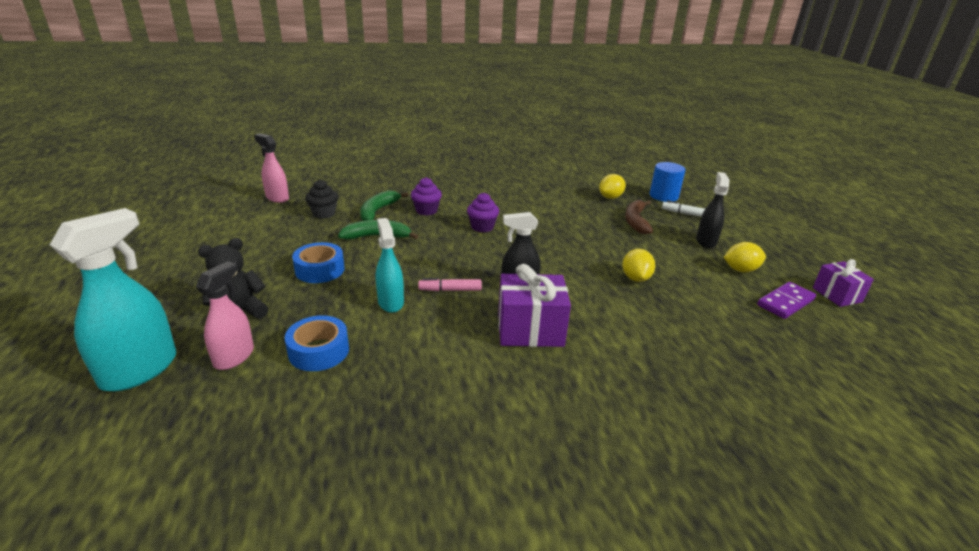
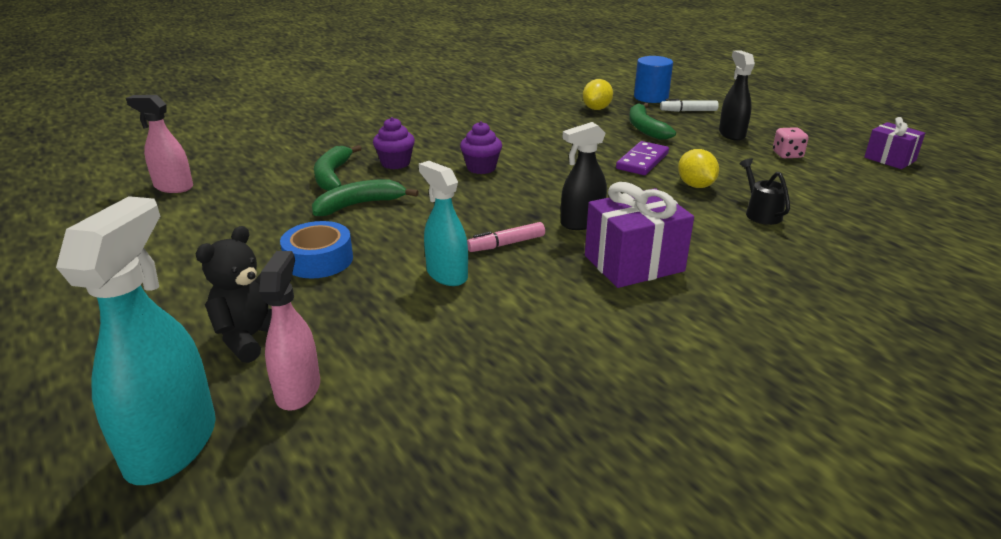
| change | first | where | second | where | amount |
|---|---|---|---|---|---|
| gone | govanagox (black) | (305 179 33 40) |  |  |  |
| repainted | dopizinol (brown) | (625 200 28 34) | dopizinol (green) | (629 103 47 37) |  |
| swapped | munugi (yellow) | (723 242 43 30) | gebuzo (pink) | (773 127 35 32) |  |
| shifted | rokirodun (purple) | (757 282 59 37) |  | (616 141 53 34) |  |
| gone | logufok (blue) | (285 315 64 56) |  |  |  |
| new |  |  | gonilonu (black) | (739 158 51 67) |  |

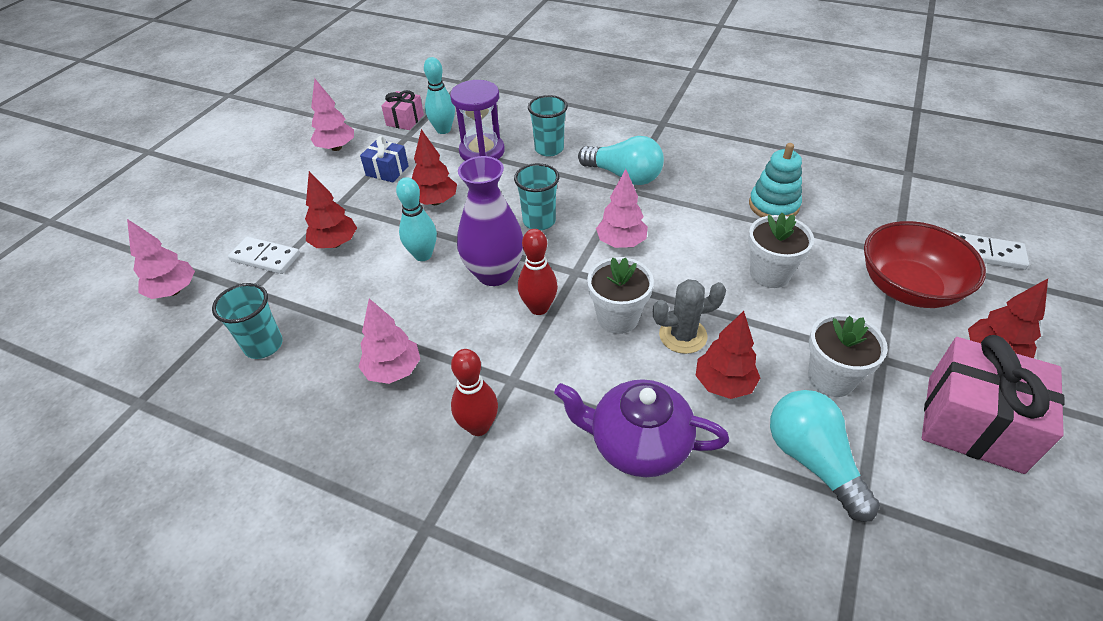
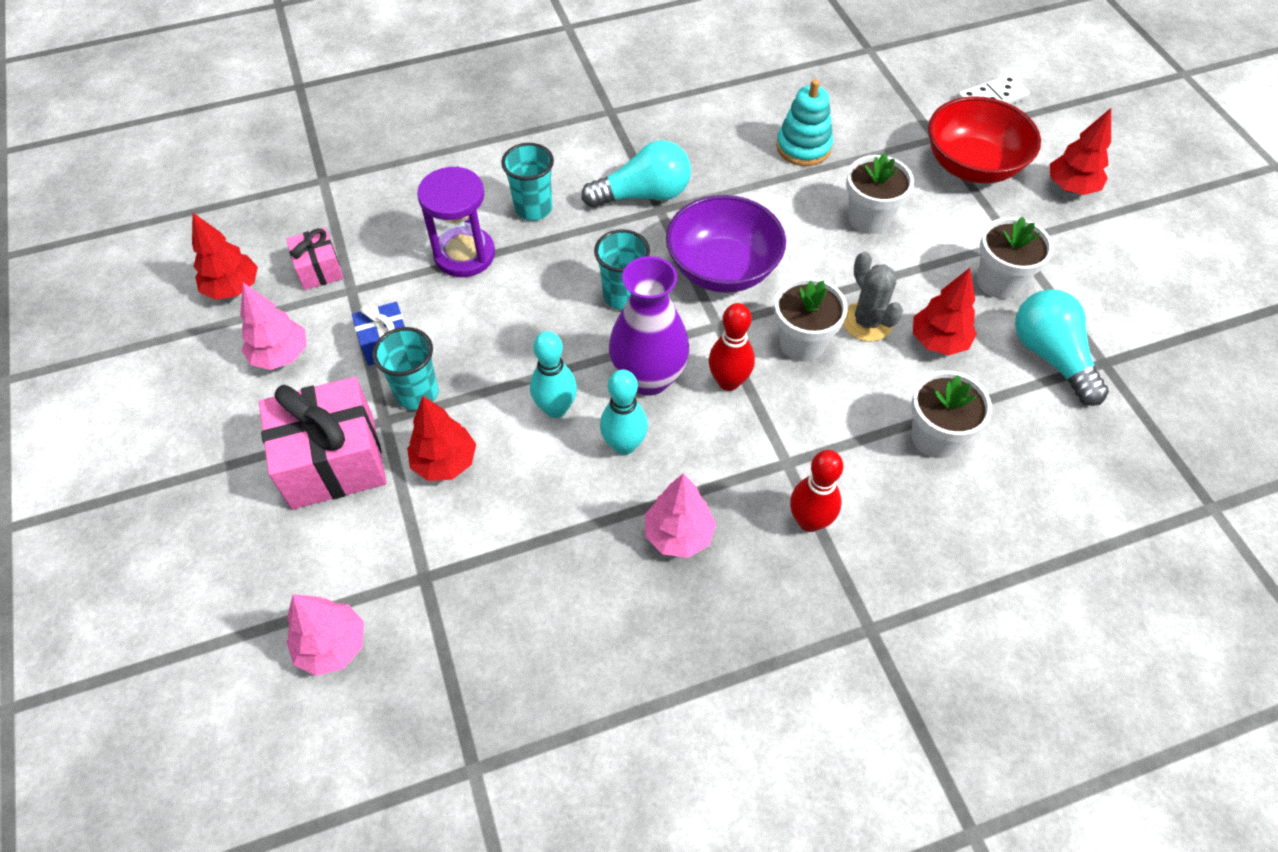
| change | first | where | second | where | amount |
|---|---|---|---|---|---|
| shifted | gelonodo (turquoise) | (424 57 31 77) |  | (600 369 48 86) |  |
| shifted | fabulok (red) | (412 129 45 76) |  | (192 213 66 87) |  |
| swapped | fabulok (pink) | (596 169 52 79) | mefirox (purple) | (666 195 120 98) |  |
| gone | rokirodun (white) | (228 237 72 37) |  |  |  |
| rotated | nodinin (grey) | (653 279 73 75) |  | (843 251 60 90) | 60 degrees counterclockwise |
| shifted | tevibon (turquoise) | (212 283 71 76) |  | (373 327 66 83) |  |
| shifted | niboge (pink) | (922 335 143 139) |  | (259 377 128 132) |  |
| swapped | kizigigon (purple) | (554 379 175 98) | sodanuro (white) | (911 371 81 87) |  |
| rotated | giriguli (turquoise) | (770 390 110 132) |  | (1015 289 94 117) | 45 degrees clockwise |

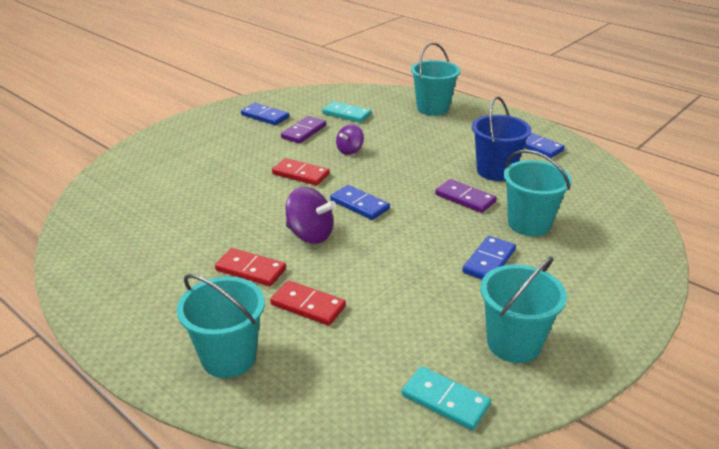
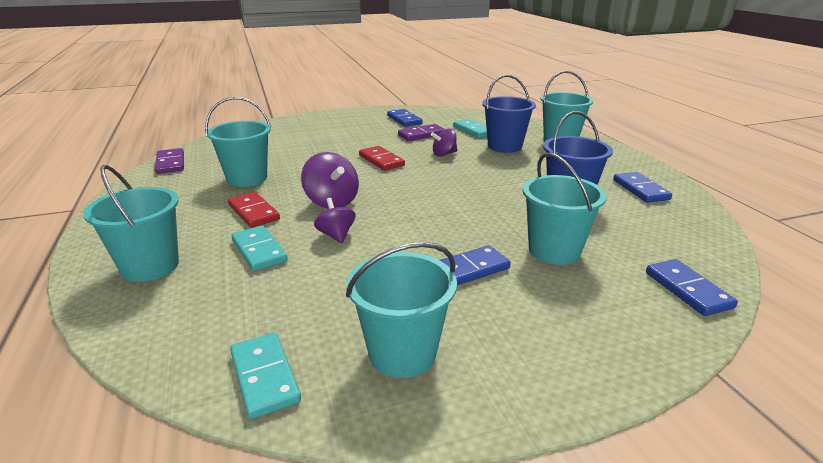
| change | first | where | second | where | amount |
|---|---|---|---|---|---|
| shifted | rokirodun (purple) | (435 179 62 34) |  | (155 148 29 26) |  |
| shifted | rokirodun (blue) | (330 185 60 35) |  | (646 259 92 57) |  |
| repainted | rokirodun (red) | (270 281 76 45) | rokirodun (turquoise) | (231 226 57 45) |  |
| new |  |  | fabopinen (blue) | (482 75 54 78) |  |
| new |  |  | fabopinen (turquoise) | (205 97 66 90) |  |
| new |  |  | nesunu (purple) | (314 198 42 45) |  |

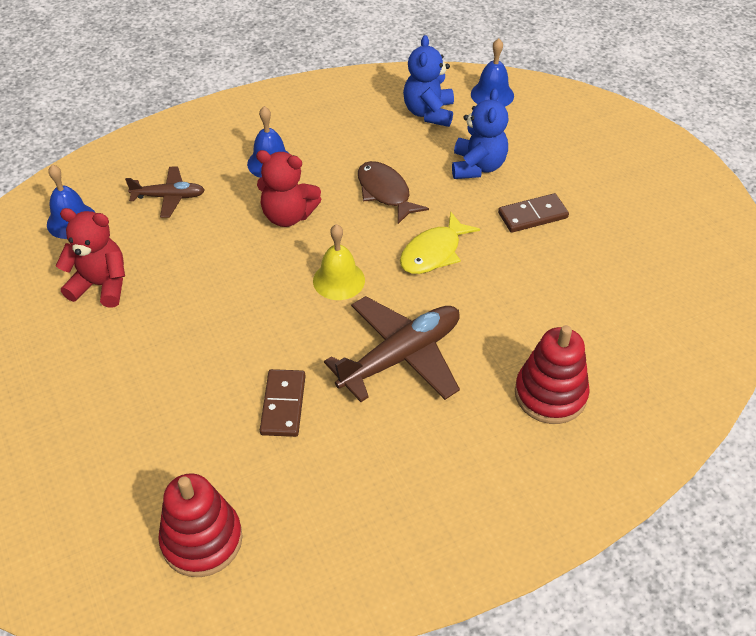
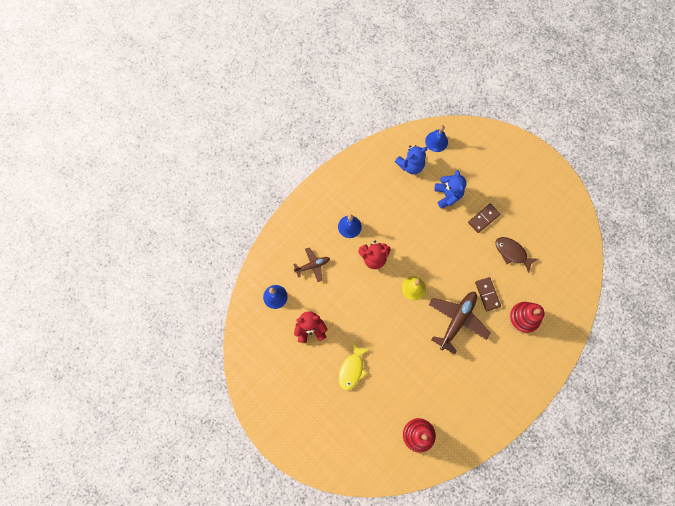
| change | first | where | second | where | amount |
|---|---|---|---|---|---|
| rotated | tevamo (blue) | (403 35 51 92) |  | (395 145 33 29) | 105 degrees counterclockwise |
| shifted | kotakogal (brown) | (358 161 71 63) |  | (495 237 43 36) |  |
| shifted | kotakogal (yellow) | (400 211 80 63) |  | (339 342 30 48) |  |
| shifted | rokirodun (brown) | (260 369 45 68) |  | (475 277 26 34) |  |

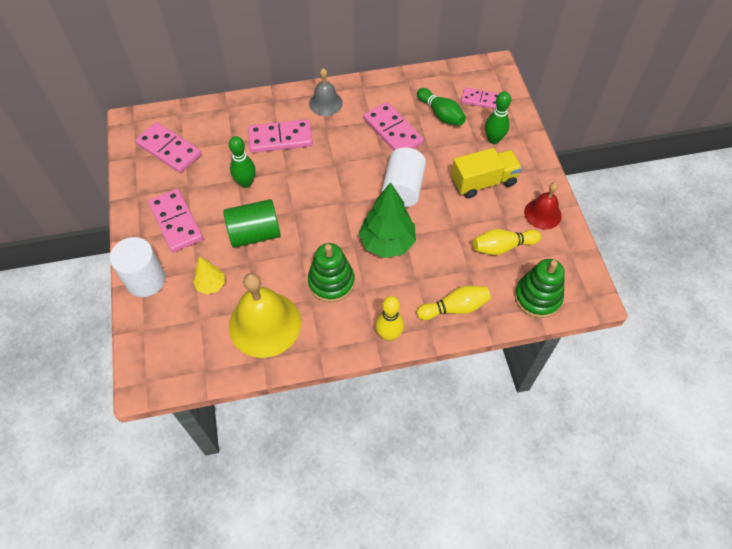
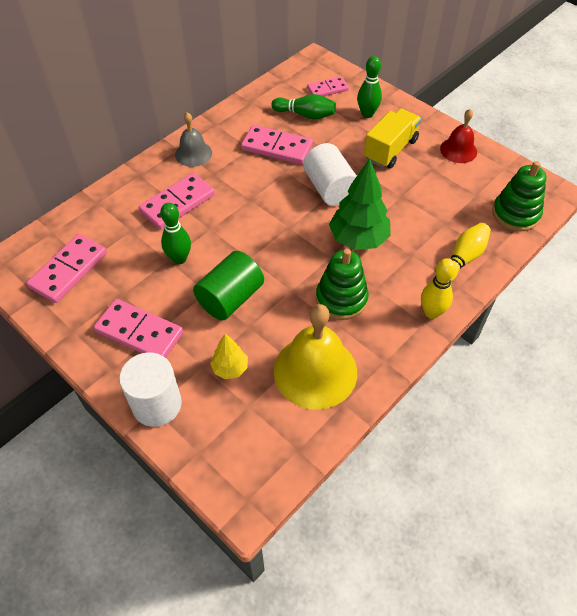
| change | first | where | second | where | amount |
|---|---|---|---|---|---|
| rotated | rokirodun (pink) | (135 122 66 51) |  | (27 234 80 69) | 60 degrees counterclockwise |
| gone | gelonodo (yellow) | (473 229 68 26) |  |  |  |

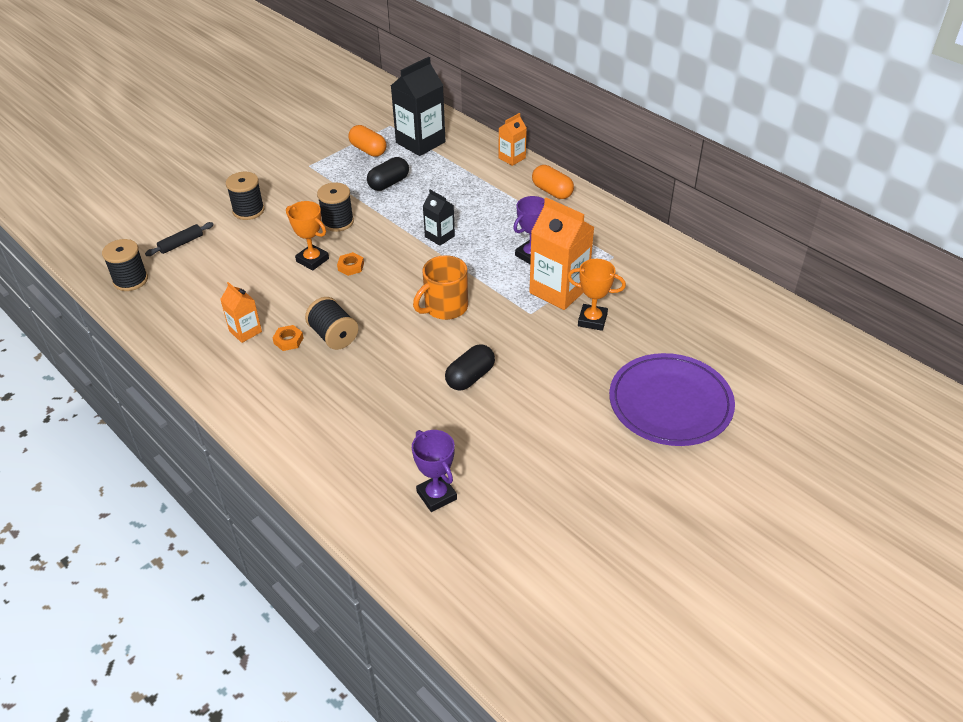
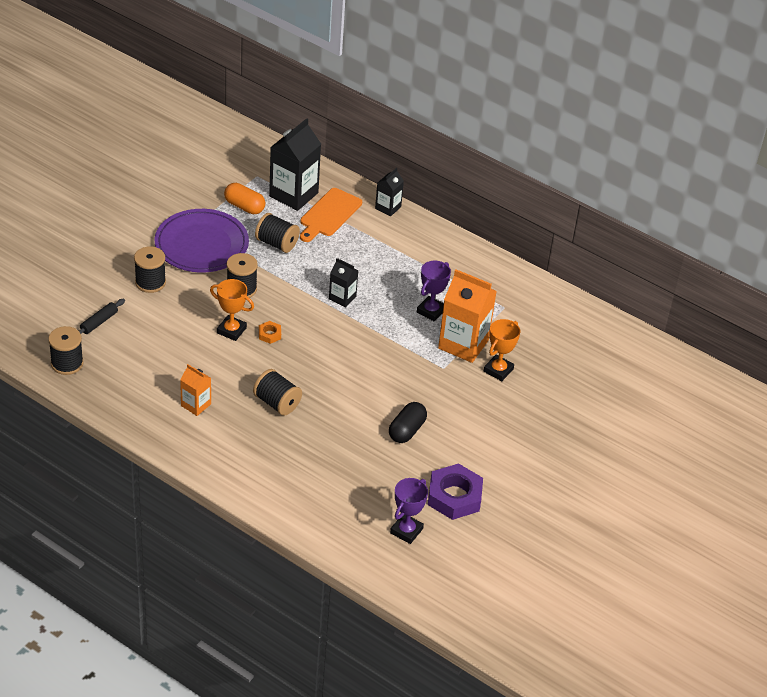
| change | first | where | second | where | amount |
|---|---|---|---|---|---|
| repainted | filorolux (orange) | (499 113 28 53) | filorolux (black) | (375 168 29 48) |  |
| swapped | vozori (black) | (367 157 42 34) | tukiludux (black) | (255 213 45 40) |  |
| gone | vozori (orange) | (532 165 42 34) |  |  |  |
| gone | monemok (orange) | (413 255 55 65) |  |  |  |
| rotated | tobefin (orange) | (567 259 59 72) |  | (484 319 36 62) | 60 degrees counterclockwise |
| gone | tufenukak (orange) | (273 325 31 26) |  |  |  |
| shifted | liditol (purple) | (609 353 126 93) |  | (155 209 94 64) |  |
| rotated | tobefin (purple) | (412 430 45 82) |  | (390 478 38 66) | 75 degrees clockwise |
| new |  |  | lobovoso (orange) | (300 188 62 54) |  |
| new |  |  | tufenukak (purple) | (428 463 55 57) |  |

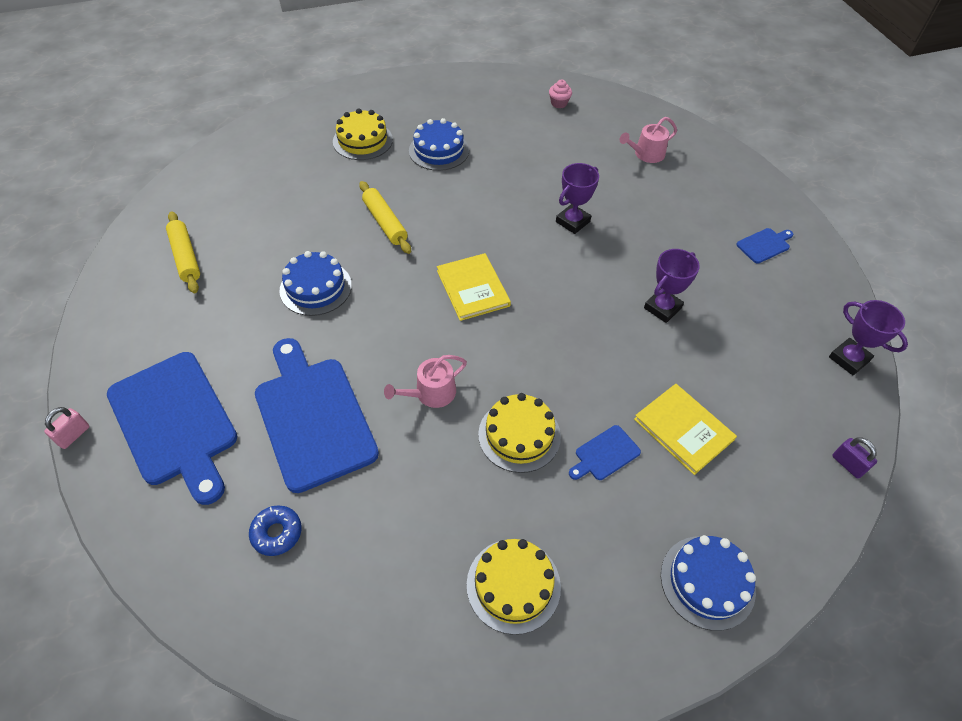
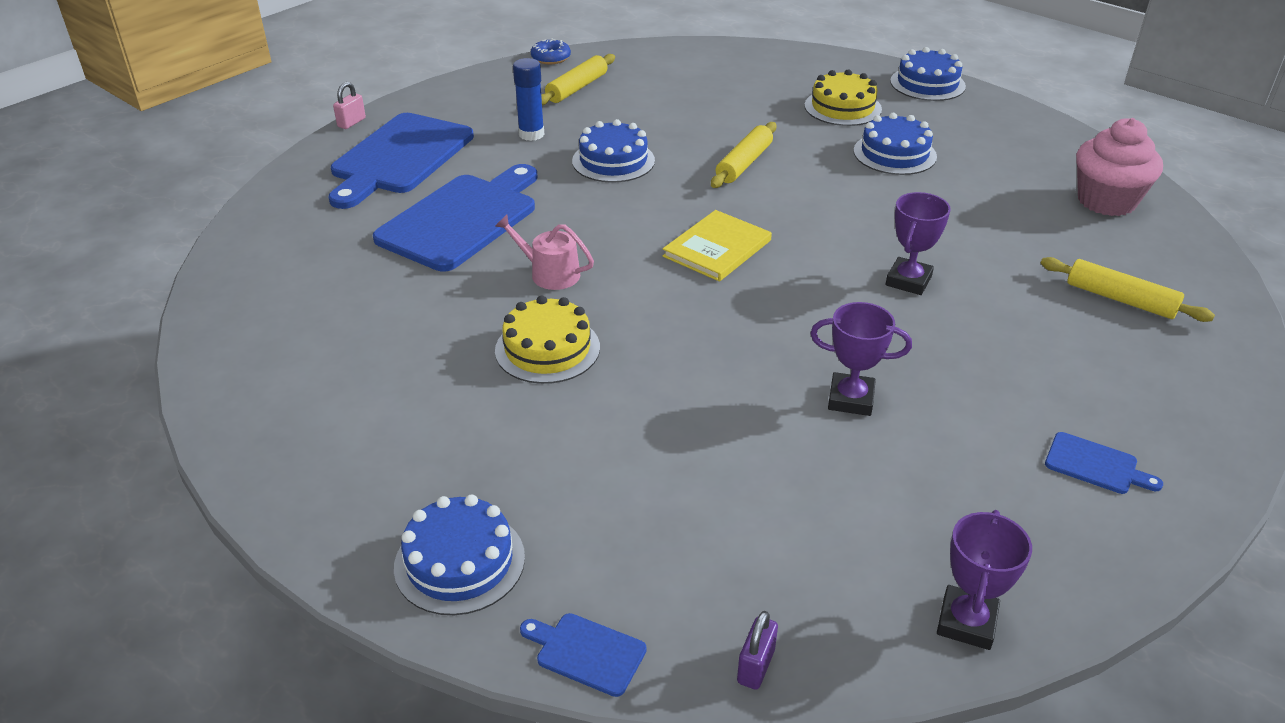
| change | first | where | second | where | amount |
|---|---|---|---|---|---|
| scaled | govanagox (pink) | (549 80 23 28) |  | (1076 118 87 98) | x2.24 |
| swapped | gonilonu (pink) | (620 117 57 46) | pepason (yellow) | (1040 257 175 65) |  |
| rotated | tobefin (purple) | (556 163 43 71) |  | (886 192 65 103) | 75 degrees counterclockwise |
| gone | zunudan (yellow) | (634 384 103 91) |  |  |  |
| rotated | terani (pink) | (44 407 45 42) |  | (333 82 33 47) | 60 degrees counterclockwise |
| shifted | lobovoso (blue) | (569 425 72 55) |  | (520 613 127 84) |  |
| shifted | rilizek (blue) | (249 505 53 51) |  | (531 39 40 25) |  |
| gone | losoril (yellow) | (467 539 94 96) |  |  |  |
| new |  |  | losoril (blue) | (890 47 76 54) |  |
| new |  |  | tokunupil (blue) | (513 58 31 83) |  |

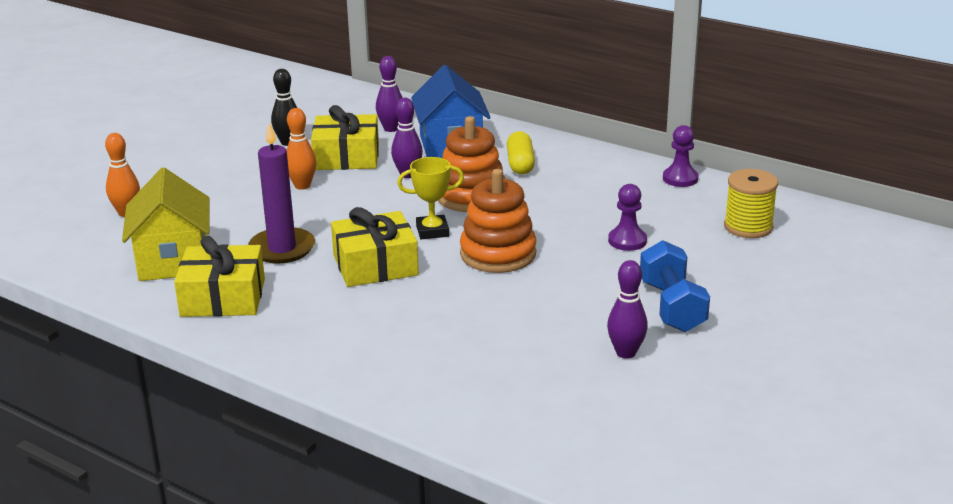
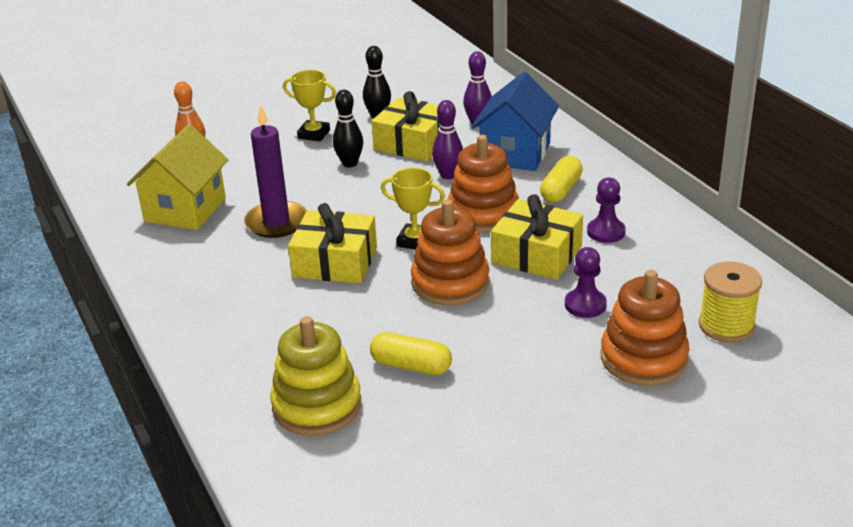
| change | first | where | second | where | amount |
|---|---|---|---|---|---|
| repainted | gelonodo (orange) | (287 108 29 82) | gelonodo (black) | (333 90 30 77) |  |
| shifted | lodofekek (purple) | (663 125 36 62) |  | (587 177 39 66) |  |
| shifted | niboge (yellow) | (174 236 91 81) |  | (491 194 92 86) |  |
| gone | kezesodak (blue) | (640 240 70 92) |  |  |  |
| gone | gelonodo (purple) | (607 260 41 99) |  |  |  |
| new |  |  | tobefin (yellow) | (283 70 53 71) |  |
| new |  |  | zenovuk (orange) | (601 270 89 116) |  |
| new |  |  | zenovuk (yellow) | (270 316 91 120) |  |
| new |  |  | vozori (yellow) | (370 332 82 43) |  |

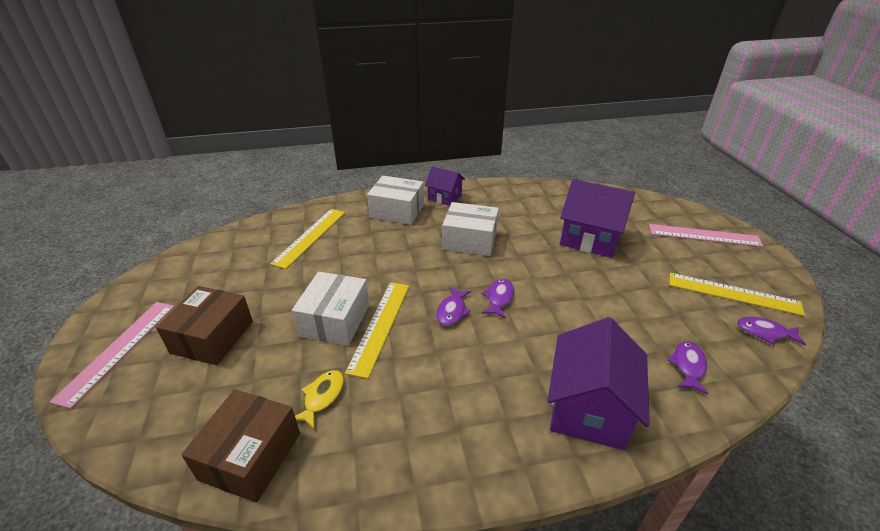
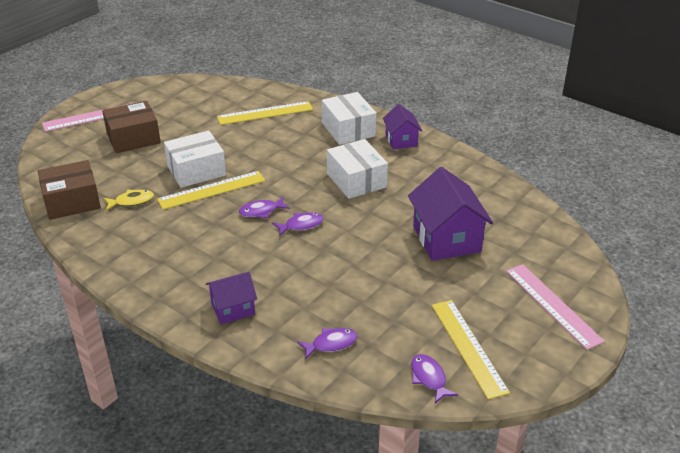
| change | first | where | second | where | amount |
|---|---|---|---|---|---|
| scaled | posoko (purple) | (548 317 102 133) |  | (206 272 51 52) | x0.58 |

